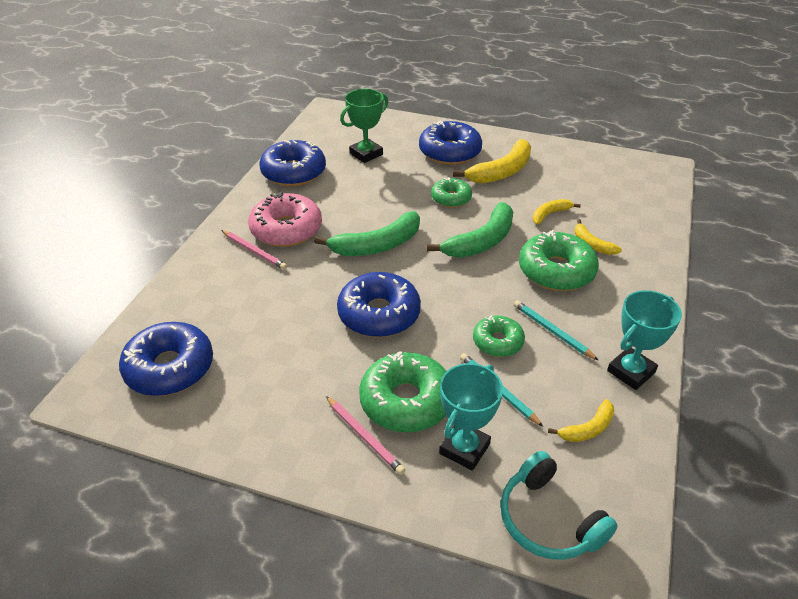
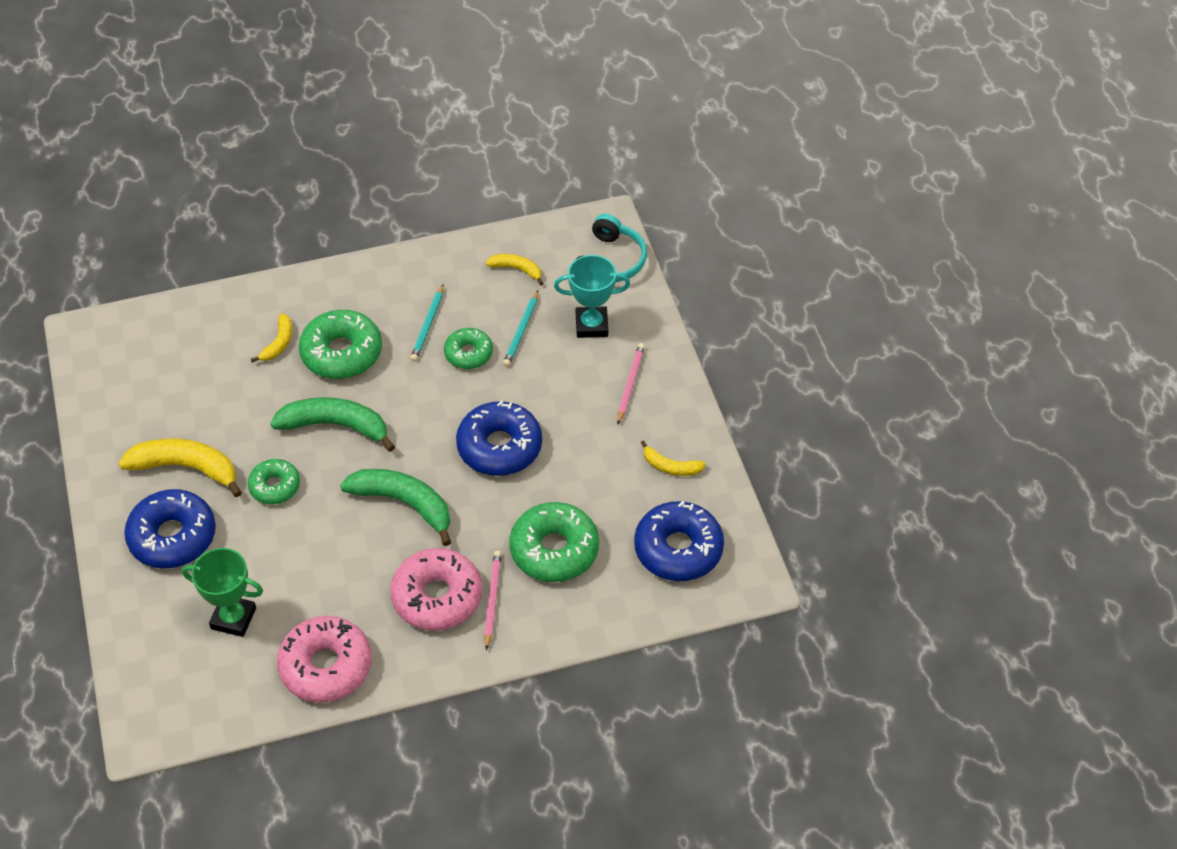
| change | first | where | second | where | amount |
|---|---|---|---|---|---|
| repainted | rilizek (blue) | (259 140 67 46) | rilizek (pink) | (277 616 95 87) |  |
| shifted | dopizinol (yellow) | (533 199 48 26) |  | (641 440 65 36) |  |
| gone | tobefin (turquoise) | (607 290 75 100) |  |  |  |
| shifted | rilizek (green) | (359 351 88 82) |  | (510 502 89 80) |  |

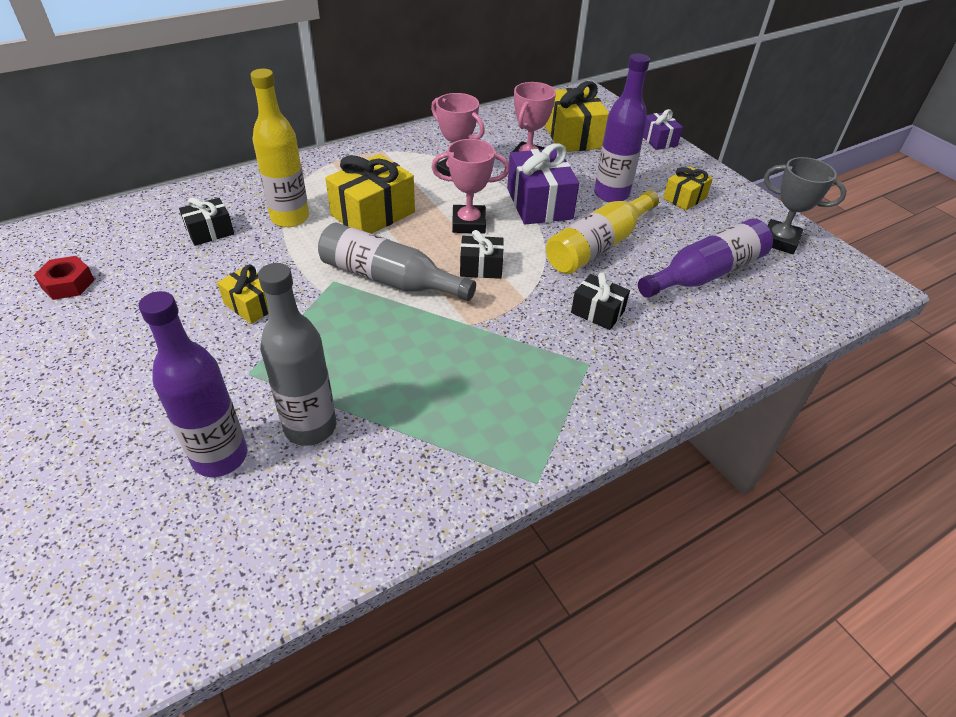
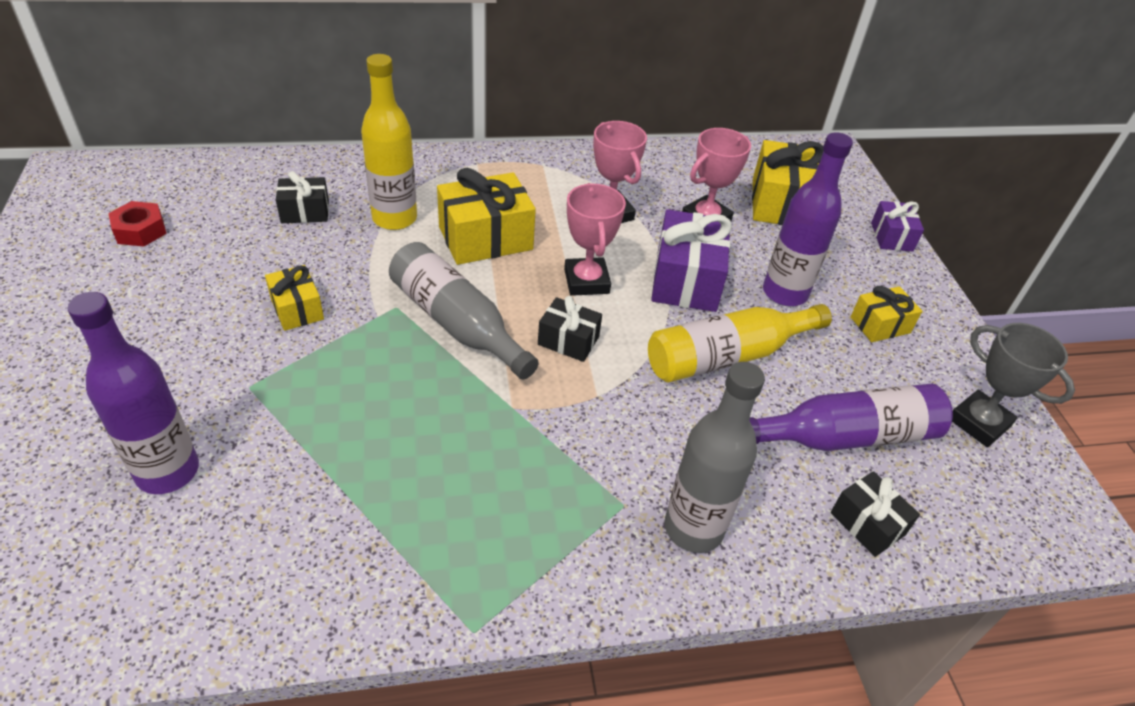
| change | first | where | second | where | amount |
|---|---|---|---|---|---|
| rotated | tobefin (pink) | (431 139 79 94) |  | (564 183 62 113) | 60 degrees clockwise |
| shifted | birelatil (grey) | (258 263 78 183) |  | (664 362 101 191) |  |
| shifted | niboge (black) | (571 273 59 57) |  | (831 471 89 86) |  |

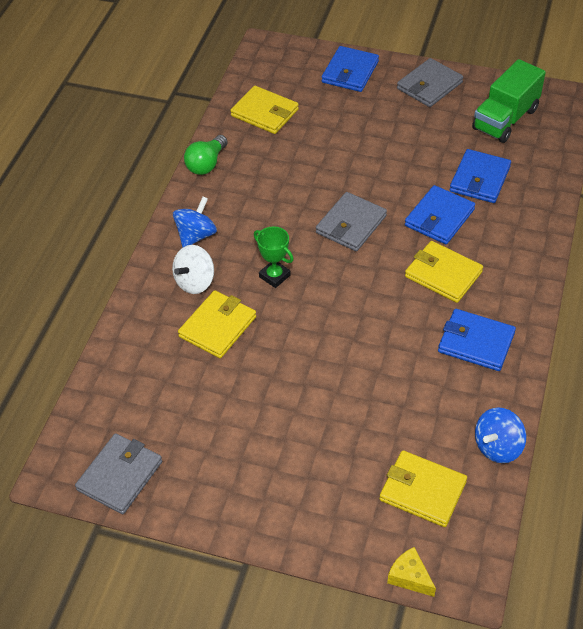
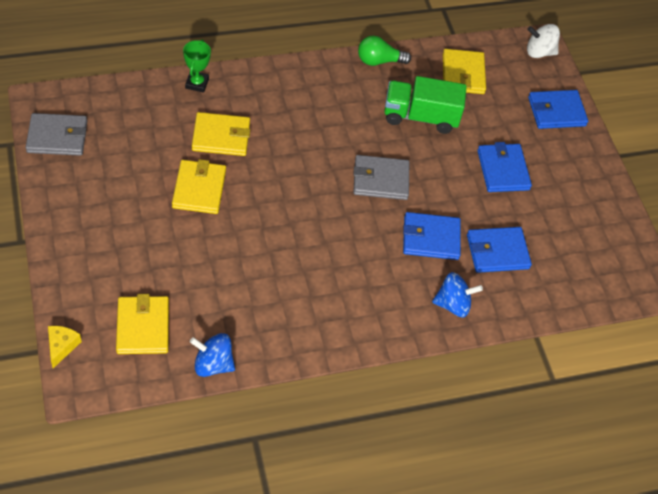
| change | first | where | second | where | amount |
|---|---|---|---|---|---|
| gone | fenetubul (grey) | (397 58 66 49) |  |  |  |
| shifted | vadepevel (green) | (472 59 74 84) |  | (384 76 83 58) |  |
| shifted | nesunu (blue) | (173 197 44 50) |  | (432 272 51 46) |  |
| shifted | tobefin (green) | (254 227 40 61) |  | (183 40 28 53) |  |
| shifted | fenetubul (yellow) | (405 241 78 62) |  | (172 159 54 55) |  |
| shifted | nesunu (white) | (172 245 42 49) |  | (527 24 33 34) |  |
| shifted | fenetubul (blue) | (438 309 78 62) |  | (477 142 55 50) |  |

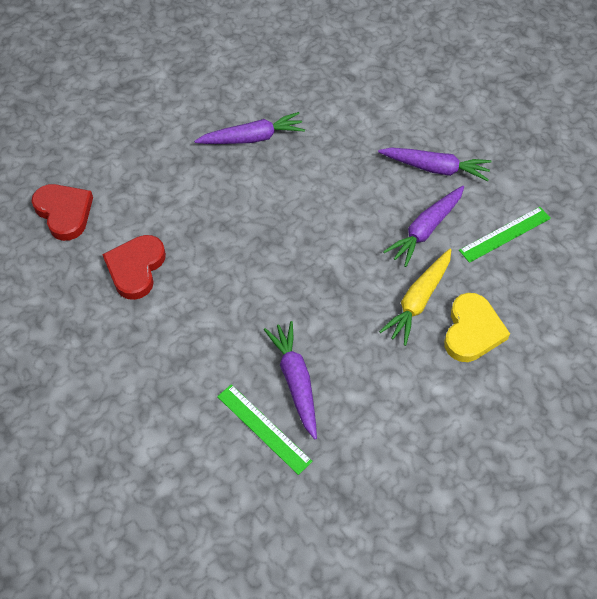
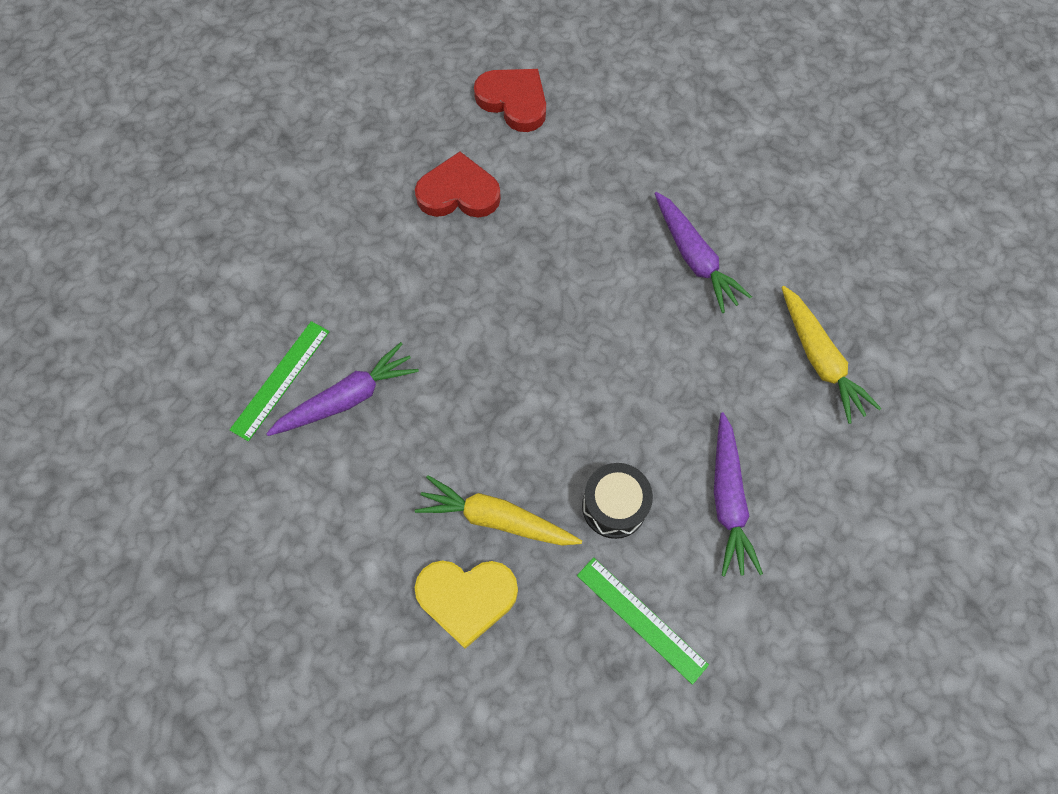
| change | first | where | second | where | amount |
|---|---|---|---|---|---|
| rotated | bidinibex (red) | (32 184 61 57) |  | (474 69 72 63) | 90 degrees counterclockwise |
| swapped | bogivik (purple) | (383 186 81 81) | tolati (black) | (582 463 71 76) |  |
| new |  |  | bogivik (yellow) | (781 286 100 138) |  |

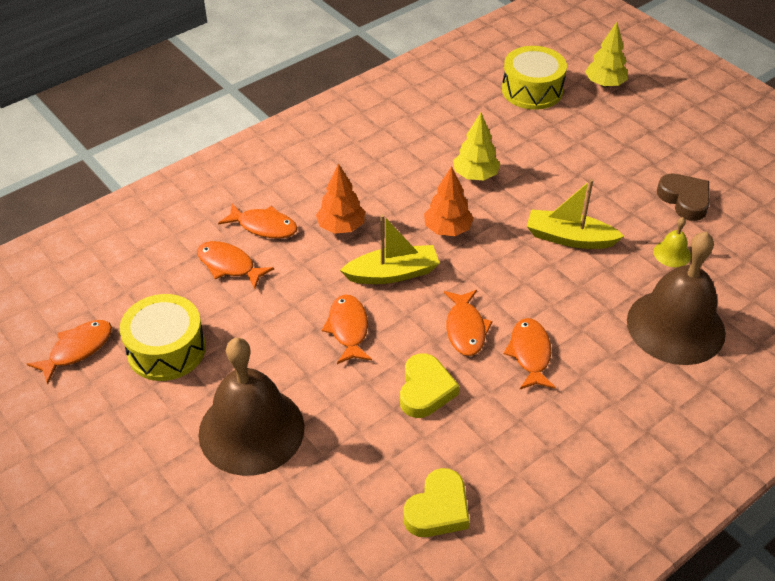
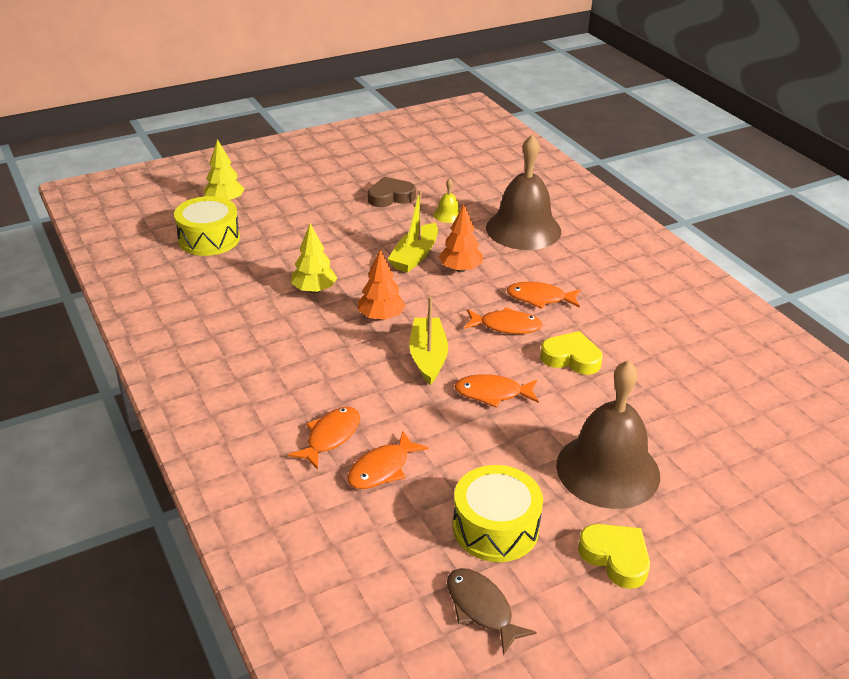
| change | first | where | second | where | amount |
|---|---|---|---|---|---|
| shifted | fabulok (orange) | (316 163 49 71) |  | (439 204 44 68) |  |
| repainted | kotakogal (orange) | (27 320 85 64) | kotakogal (brown) | (447 568 90 88) |  |
| shifted | bidinibex (yellow) | (403 468 66 69) |  | (578 524 72 65) |  |

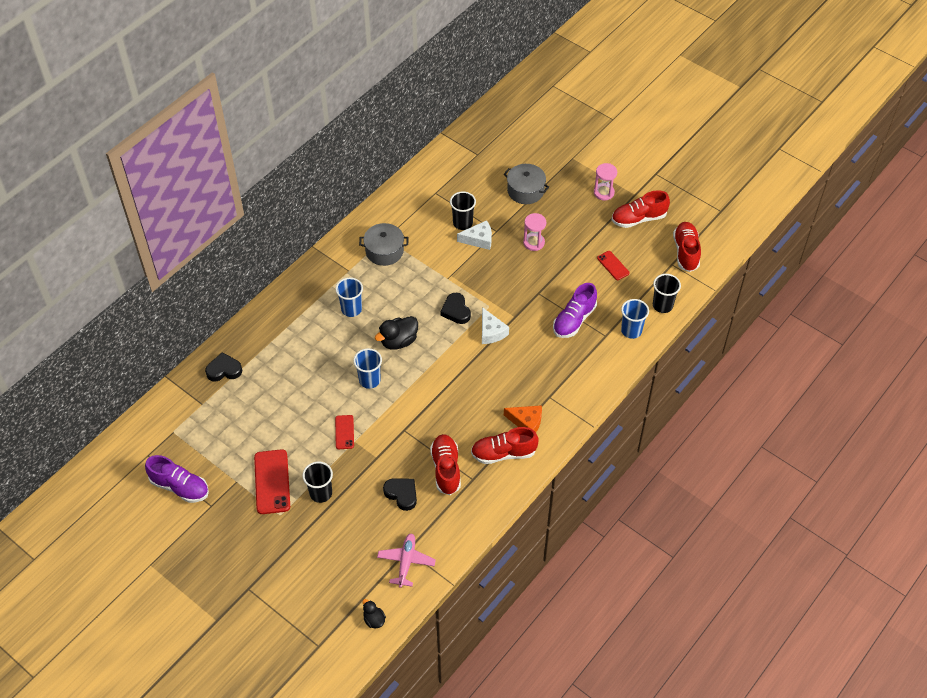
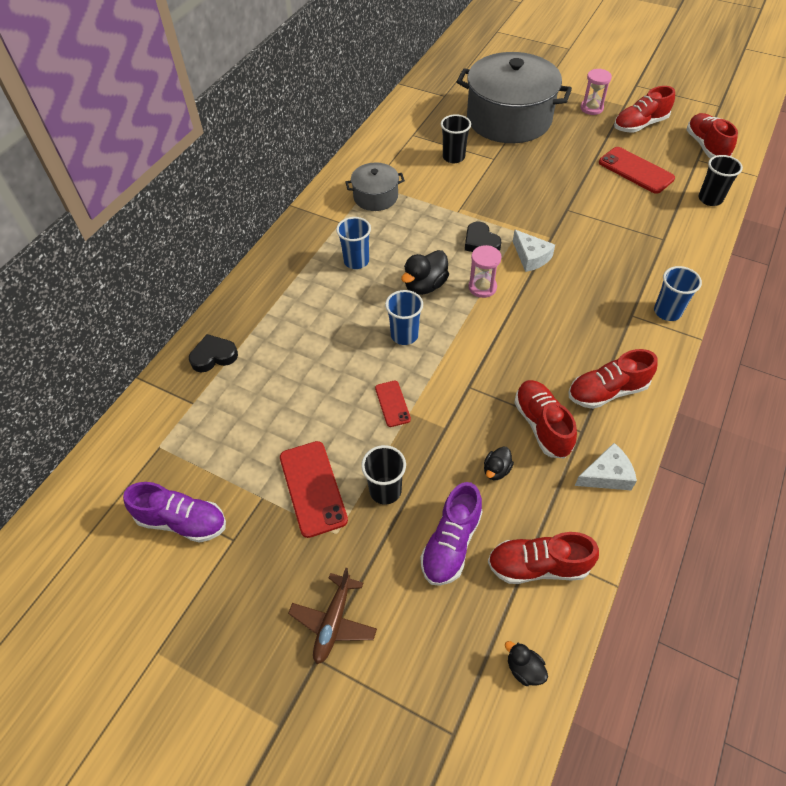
| change | first | where | second | where | amount |
|---|---|---|---|---|---|
| scaled | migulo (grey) | (504 164 45 40) |  | (456 52 116 91) | x2.08 |
| shifted | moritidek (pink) | (523 213 23 38) |  | (469 245 32 53) |  |
| shifted | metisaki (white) | (457 220 35 30) |  | (575 443 62 47) |  |
| scaled | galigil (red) | (597 251 33 29) |  | (599 147 76 47) | x1.77 |
| shifted | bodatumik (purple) | (553 283 44 55) |  | (420 482 63 104) |  |
| shifted | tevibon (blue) | (621 299 28 40) |  | (654 266 48 55) |  |
| gone | metisaki (orange) | (504 405 38 27) |  |  |  |
| swapped | bidinibex (black) | (383 478 34 33) | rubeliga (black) | (484 447 30 33) |  |
| swapped | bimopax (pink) | (377 533 59 55) | bodatumik (red) | (488 532 111 52) |  |
| new |  |  | bimopax (brown) | (288 568 89 96) |  |

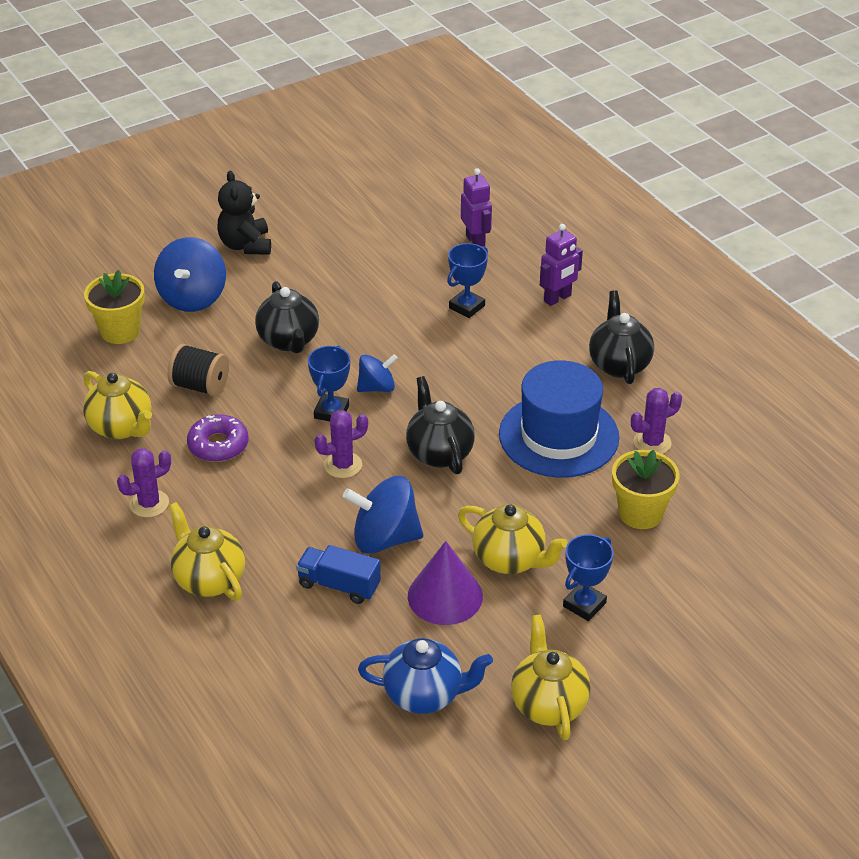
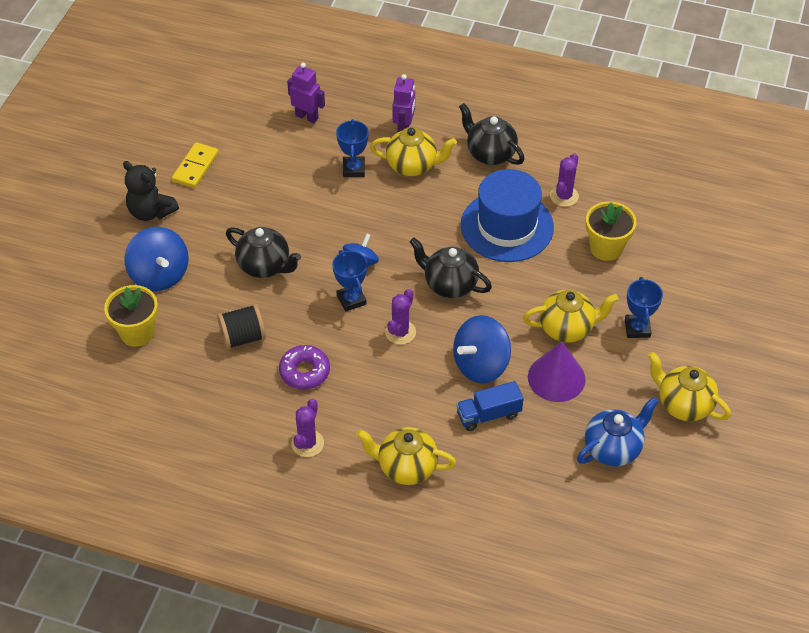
| change | first | where | second | where | amount |
|---|---|---|---|---|---|
| shifted | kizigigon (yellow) | (83 371 69 68) |  | (370 127 87 49) |  |
| new |  |  | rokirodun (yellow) | (172 142 47 46) |  |

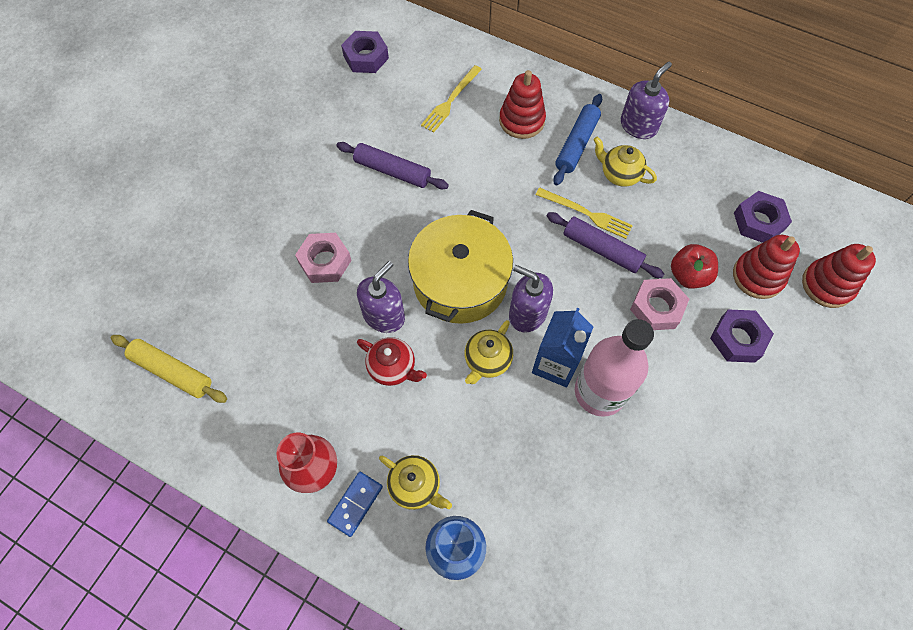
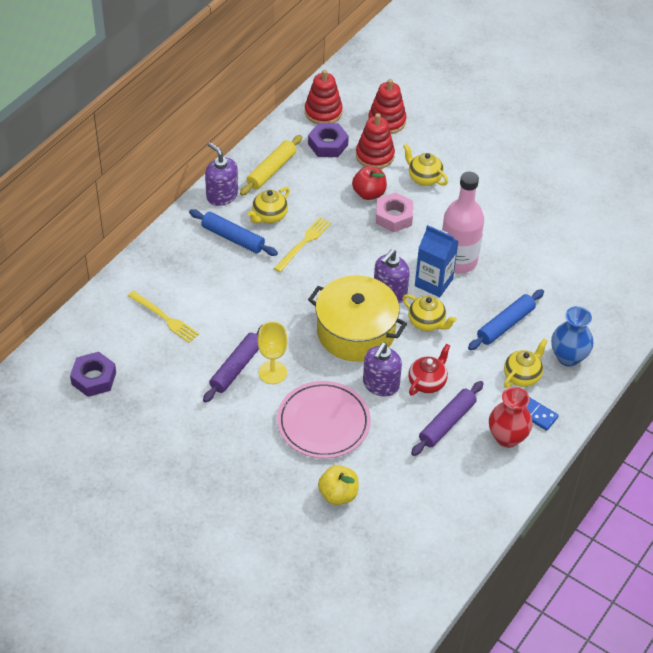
| change | first | where | second | where | amount |
|---|---|---|---|---|---|
| shifted | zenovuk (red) | (499 70 47 69) |  | (305 69 38 55) |  |
| shifted | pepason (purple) | (547 212 117 66) |  | (411 381 73 75) |  |
| swapped | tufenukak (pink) | (295 233 57 50) | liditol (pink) | (277 381 94 77) |  |
| rotated | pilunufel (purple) | (357 261 48 72) |  | (363 343 39 53) | 105 degrees counterclockwise |
| swapped | tufenukak (purple) | (710 310 64 53) | kizigigon (yellow) | (403 144 45 42) |  |
| shifted | pepason (yellow) | (111 335 116 68) |  | (240 135 62 61) |  |
| new |  |  | pepason (blue) | (468 289 76 61) |  |
| new |  |  | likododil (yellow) | (258 322 30 62) |  |
| new |  |  | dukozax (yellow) | (318 465 41 40) |  |

